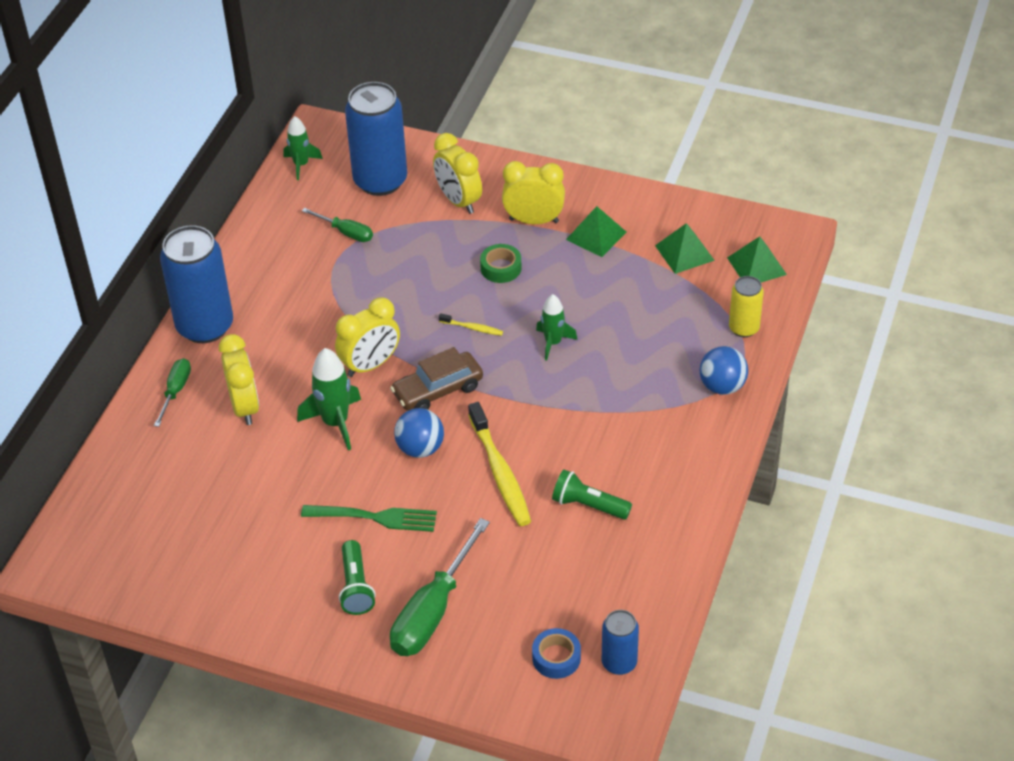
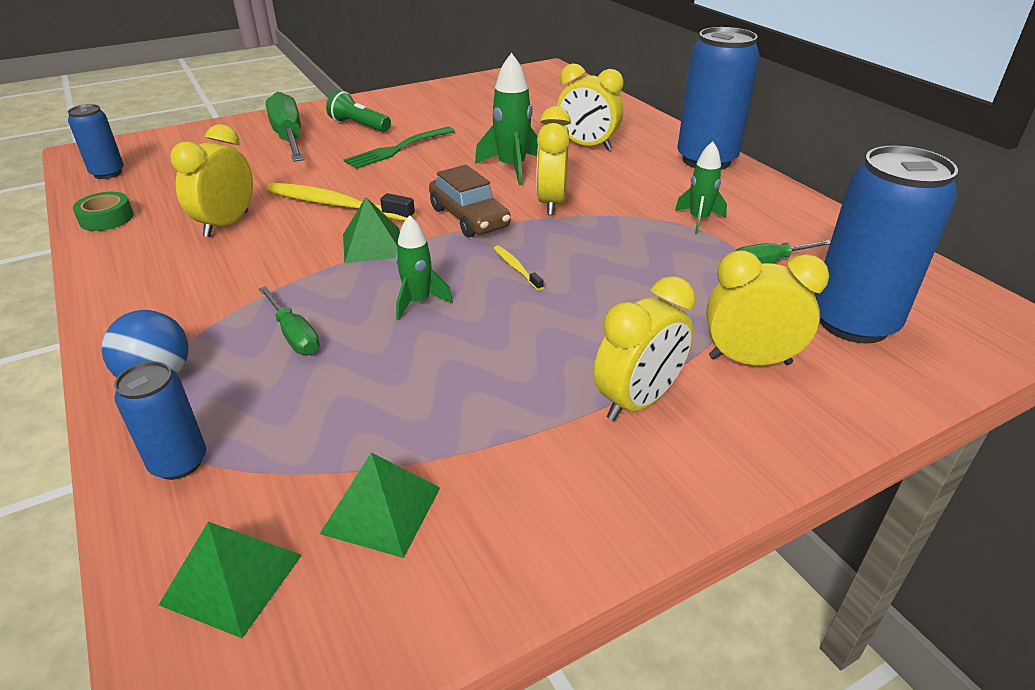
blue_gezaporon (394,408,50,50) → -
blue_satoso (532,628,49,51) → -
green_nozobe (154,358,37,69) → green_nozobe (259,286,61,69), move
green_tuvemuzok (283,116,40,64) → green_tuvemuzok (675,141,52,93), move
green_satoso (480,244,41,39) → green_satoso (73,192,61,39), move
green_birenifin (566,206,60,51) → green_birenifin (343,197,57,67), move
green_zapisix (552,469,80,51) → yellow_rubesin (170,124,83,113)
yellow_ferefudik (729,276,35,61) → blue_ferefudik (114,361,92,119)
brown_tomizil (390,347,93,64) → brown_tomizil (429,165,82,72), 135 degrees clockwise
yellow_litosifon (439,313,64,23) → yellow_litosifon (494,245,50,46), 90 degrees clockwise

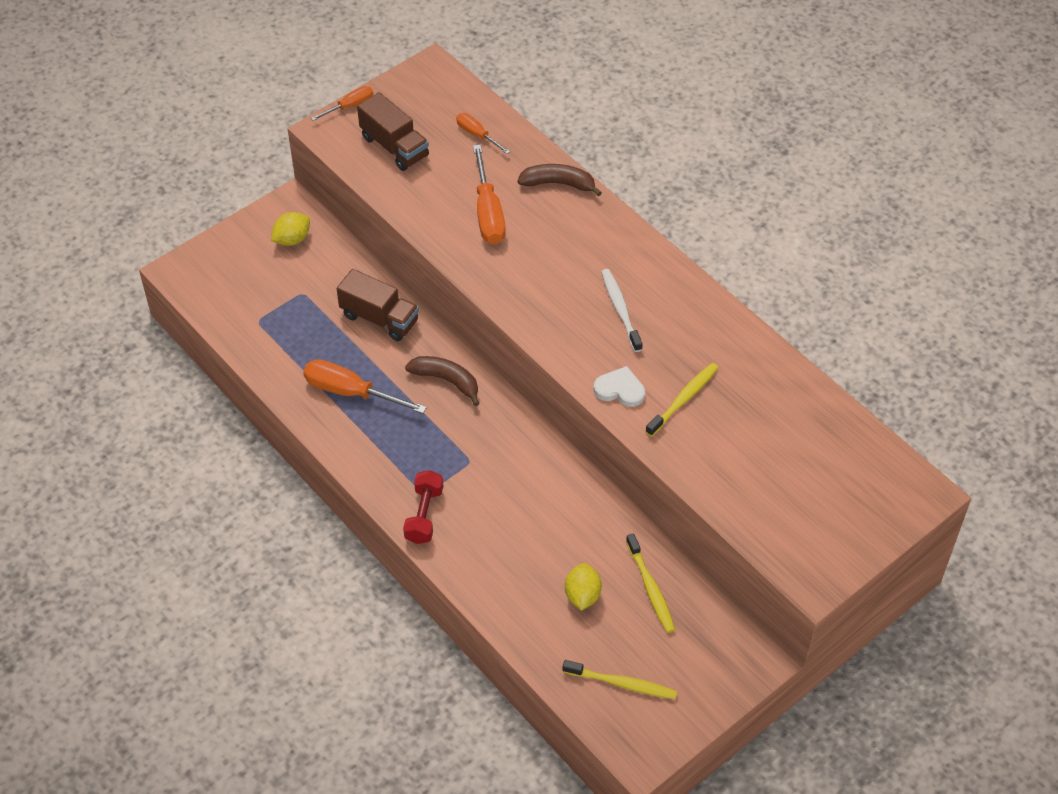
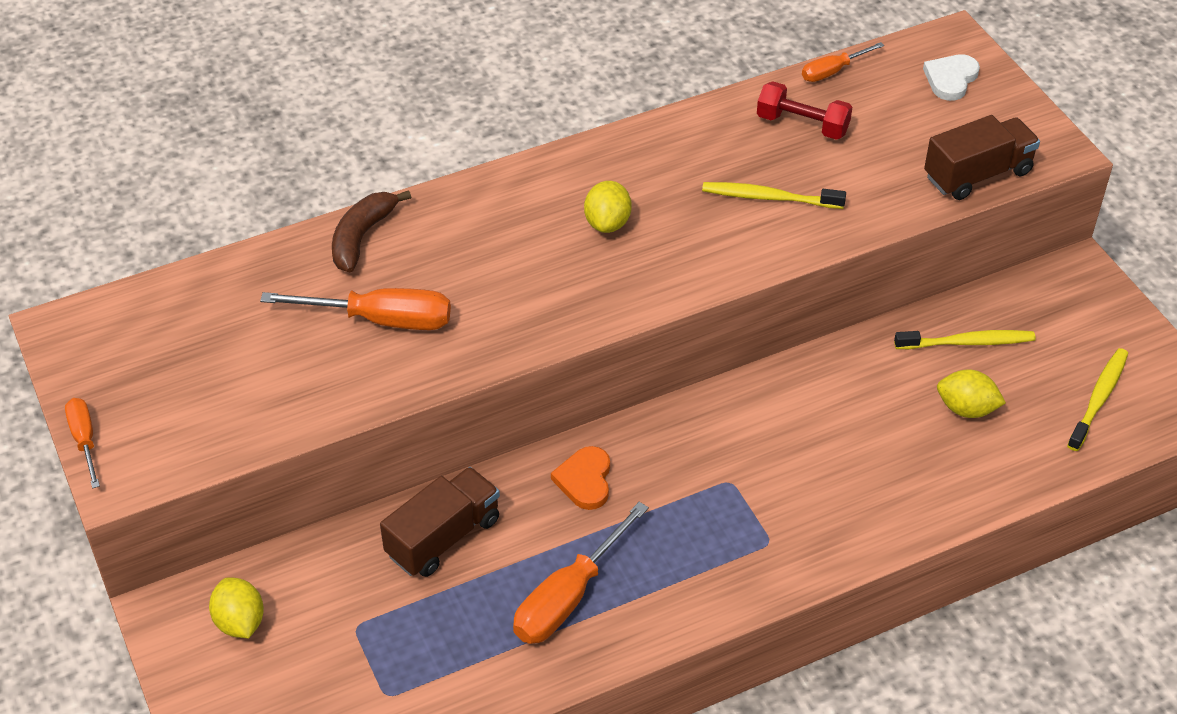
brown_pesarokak (357,92,72,79) → brown_pesarokak (924,115,116,85), move
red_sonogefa (403,470,40,74) → red_sonogefa (757,81,95,59), move
orange_nozobe (456,113,54,41) → orange_nozobe (802,42,82,40), move
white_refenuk (594,366,51,41) → white_refenuk (923,54,57,47), move
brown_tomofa (405,356,75,50) → orange_refenuk (551,446,59,64)
white_litosifon (601,269,42,83) → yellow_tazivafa (584,181,48,52)
yellow_litosifon (645,363,74,74) → yellow_litosifon (702,182,144,27), 45 degrees counterclockwise

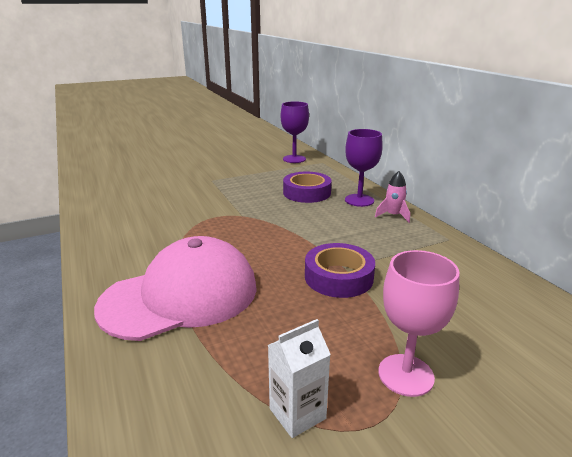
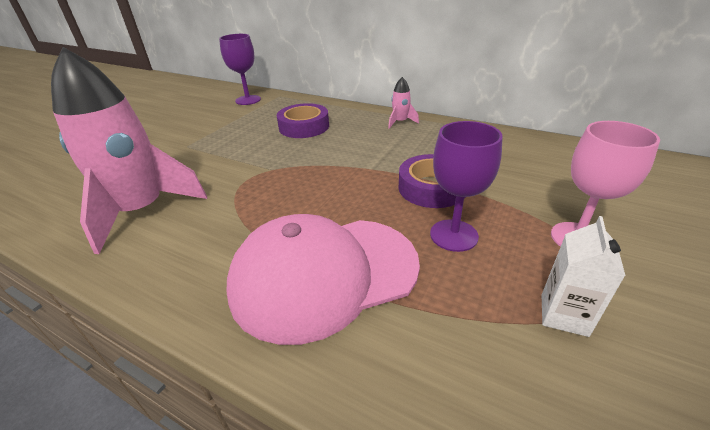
- → pink_tuvemuzok (51,47,156,207)
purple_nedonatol (345,129,38,78) → purple_nedonatol (430,121,73,131), move
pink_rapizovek (94,236,163,105) → pink_rapizovek (226,214,194,131), 135 degrees counterclockwise

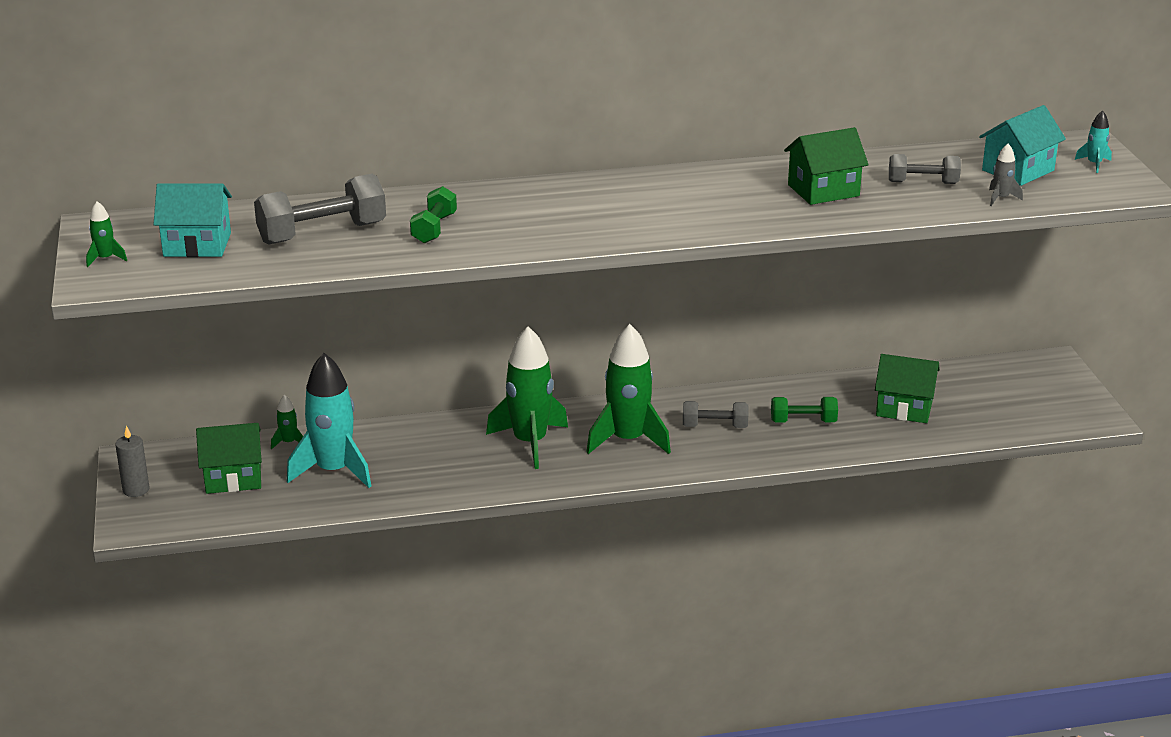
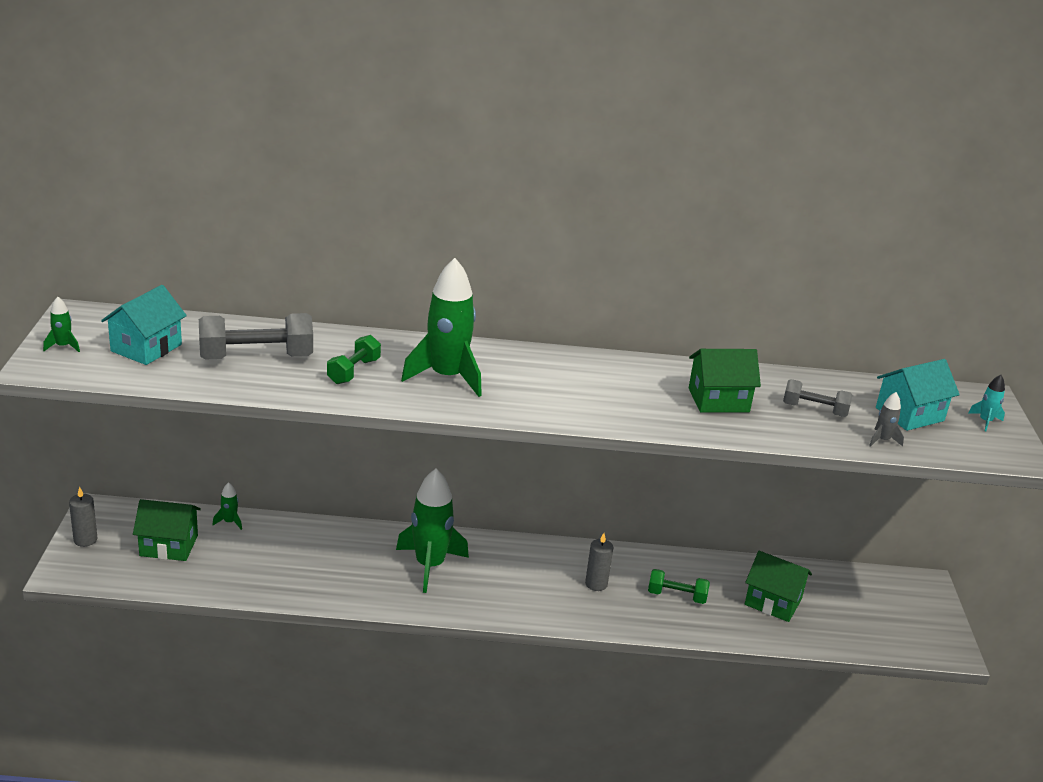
turquoise_tuvemuzok (287,353,84,135) → -
green_tuvemuzok (586,324,85,130) → green_tuvemuzok (401,258,81,139), move
grey_sonogefa (683,401,65,27) → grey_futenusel (585,533,28,58)
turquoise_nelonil (153,183,79,74) → turquoise_nelonil (101,285,86,80), 75 degrees counterclockwise

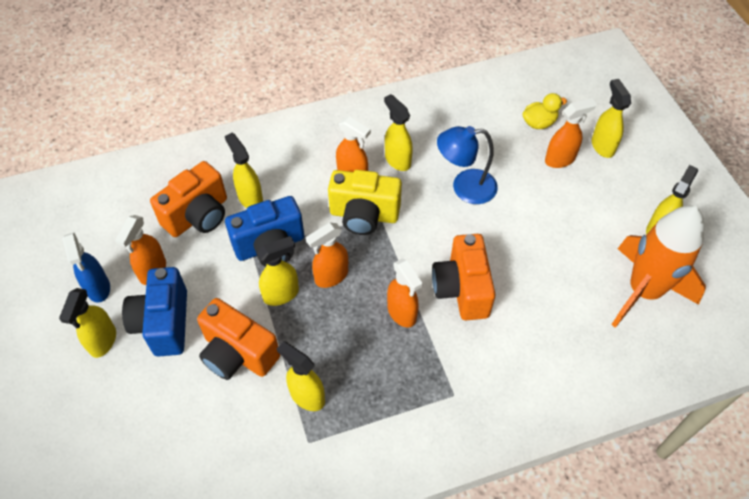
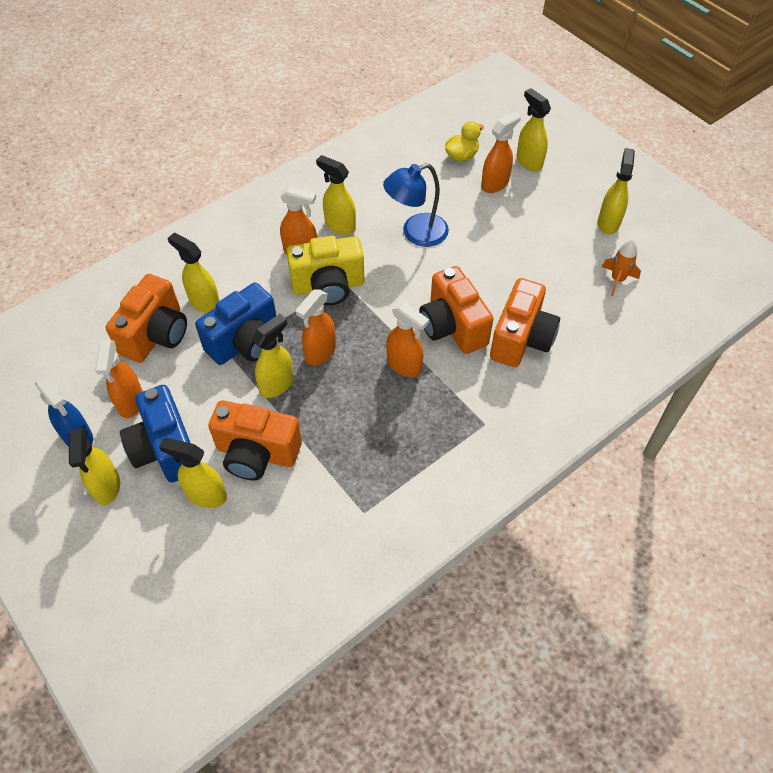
- → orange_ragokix (490,278,70,89)
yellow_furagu (277,341,48,70) → yellow_furagu (159,438,68,70), move
orange_tuvemuzok (611,206,95,122) → orange_tuvemuzok (602,239,39,57), x0.42

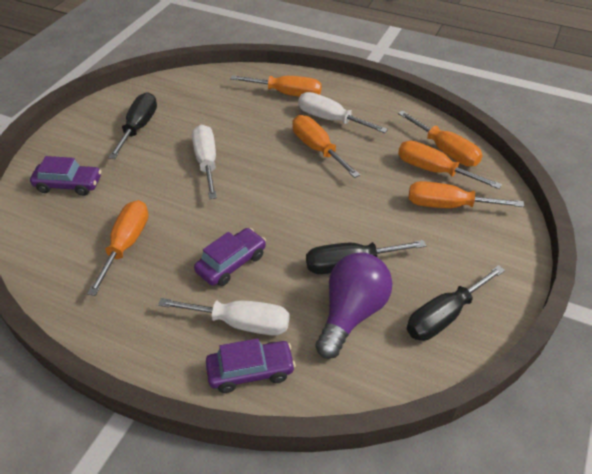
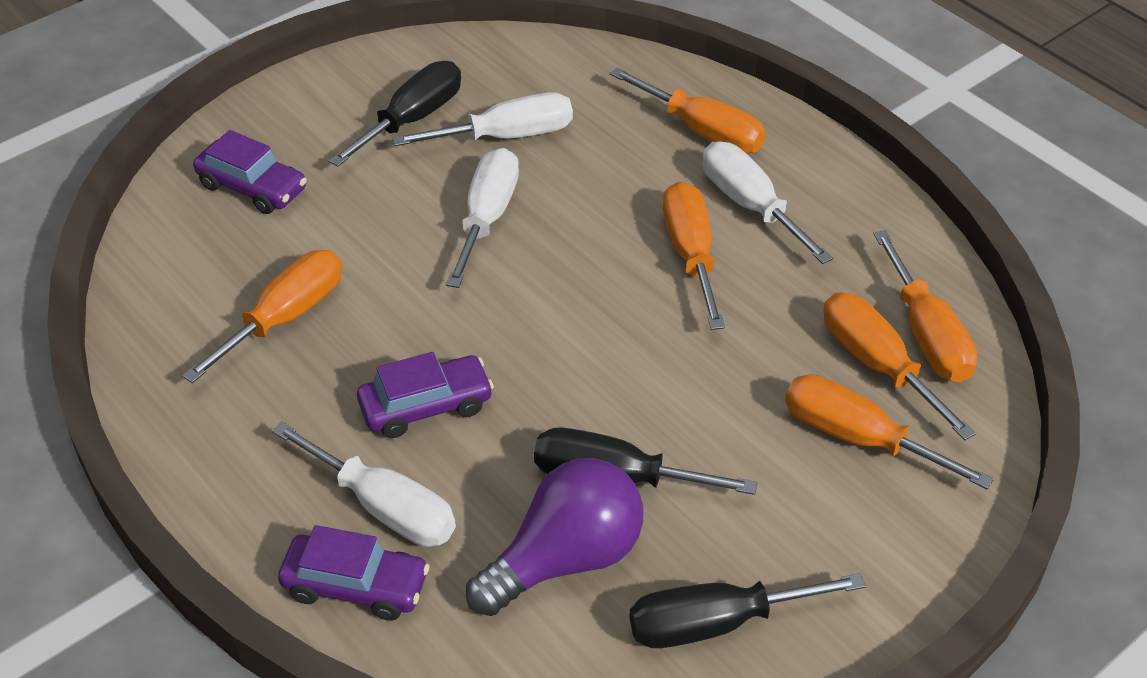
- → white_nozobe (392,92,181,54)

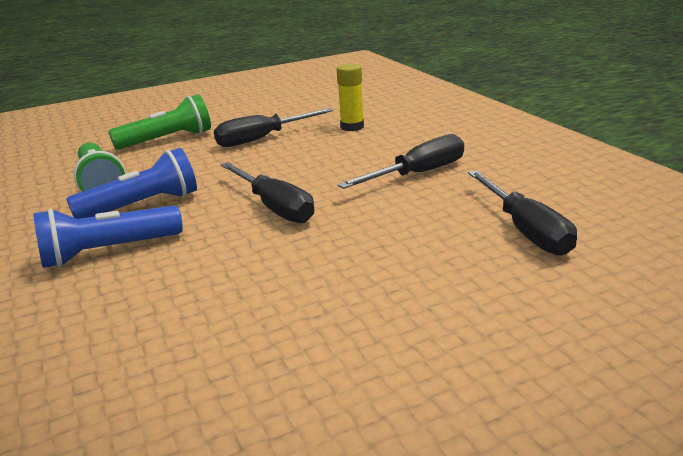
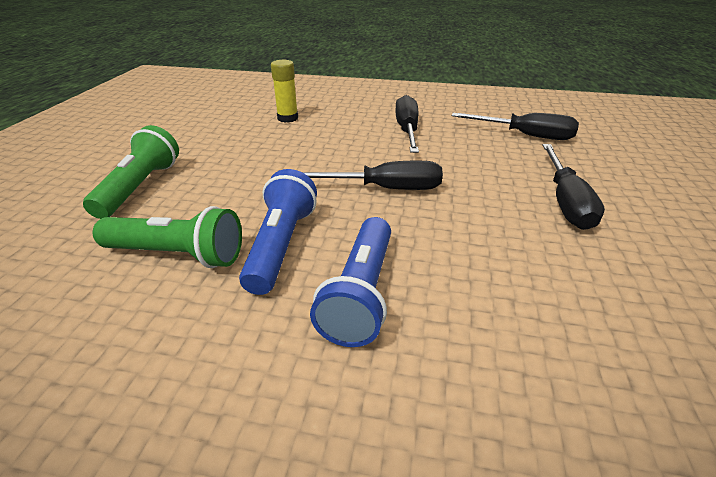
black_nozobe (214,108,119,39) → black_nozobe (542,144,63,86), move

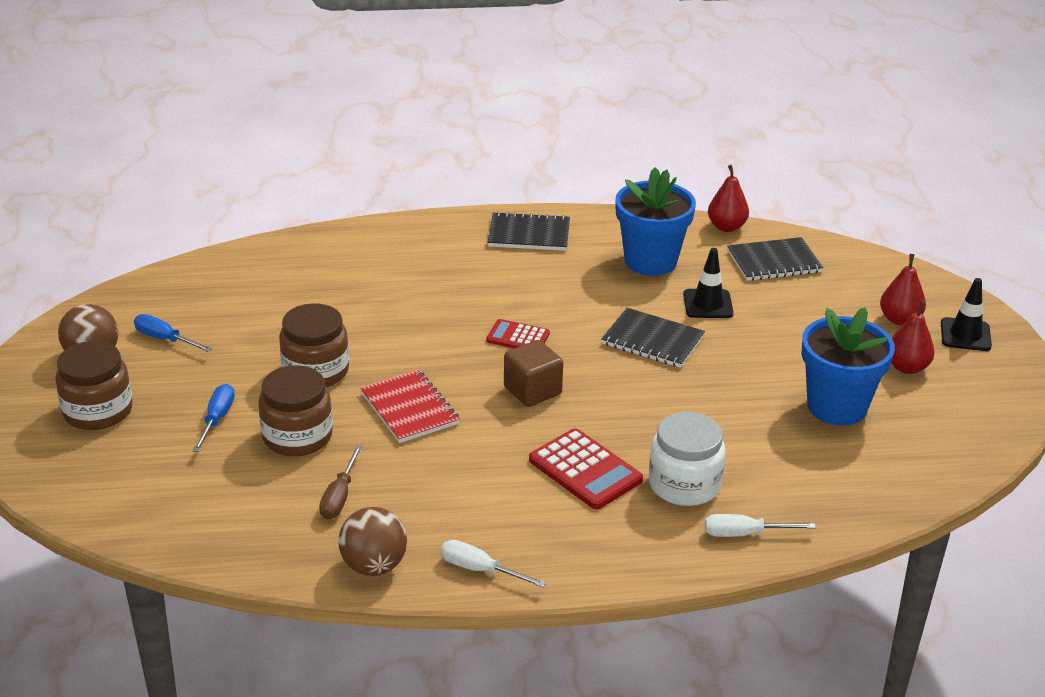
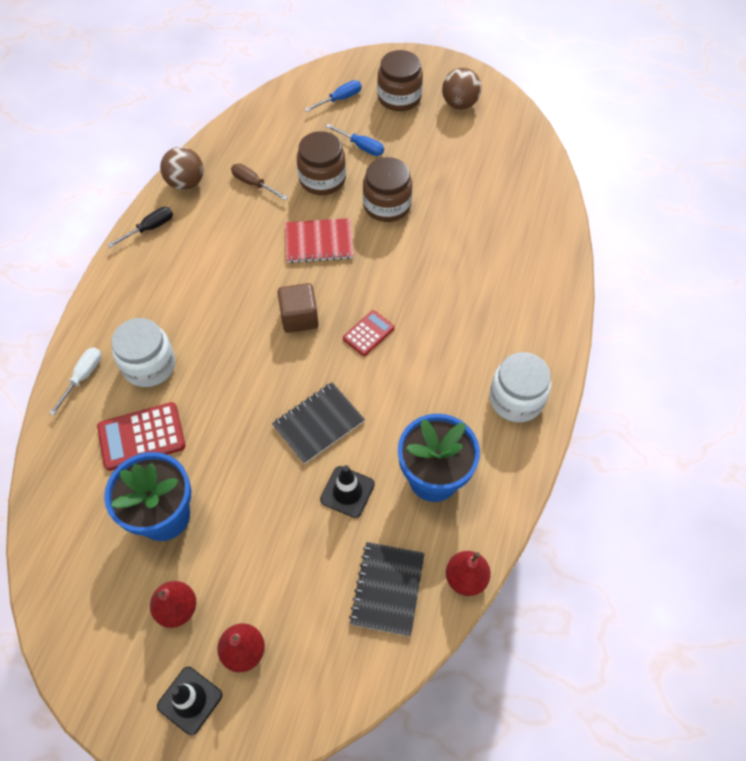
blue_nozobe (134,314,78,38) → blue_nozobe (305,80,57,32), move
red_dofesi (529,428,114,81) → red_dofesi (97,402,88,69), move
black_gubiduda (488,212,82,39) → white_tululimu (490,352,61,70)
white_nozobe (441,540,105,47) → black_nozobe (108,207,65,40)

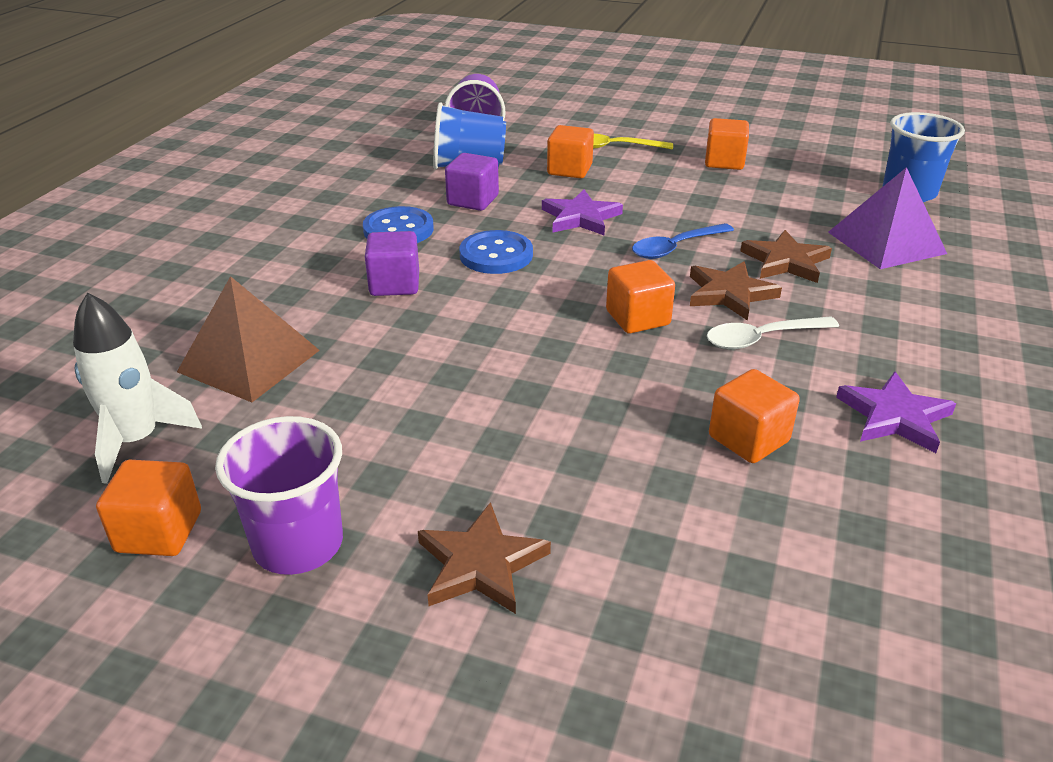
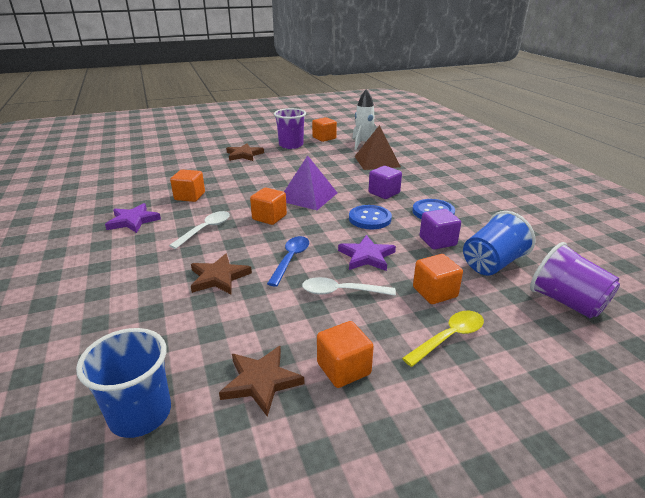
- → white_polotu (302,277,94,19)
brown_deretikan (690,261,92,60) → brown_deretikan (219,346,85,71), move
purple_birenifin (828,167,119,102) → purple_birenifin (284,155,53,55), move

